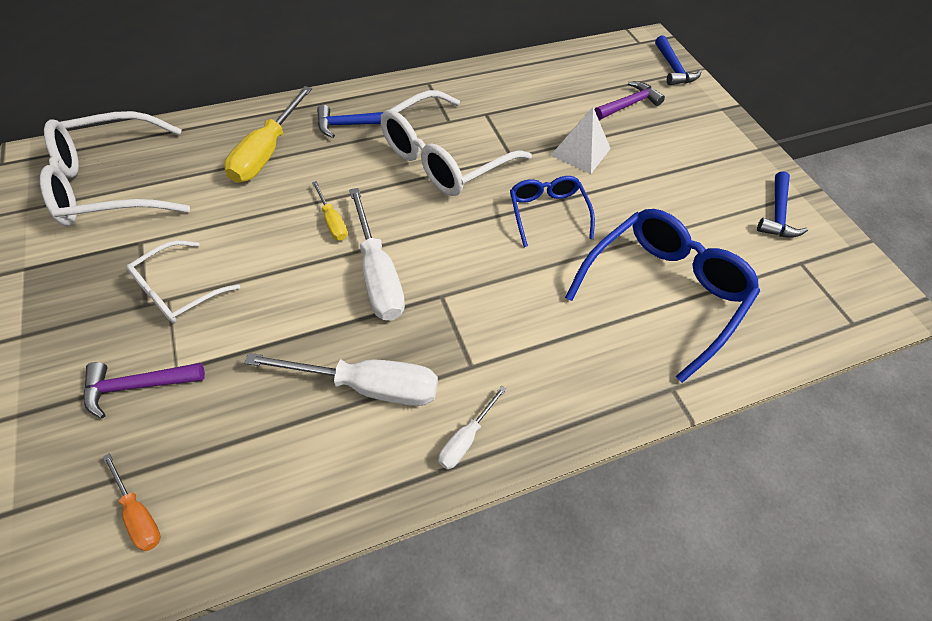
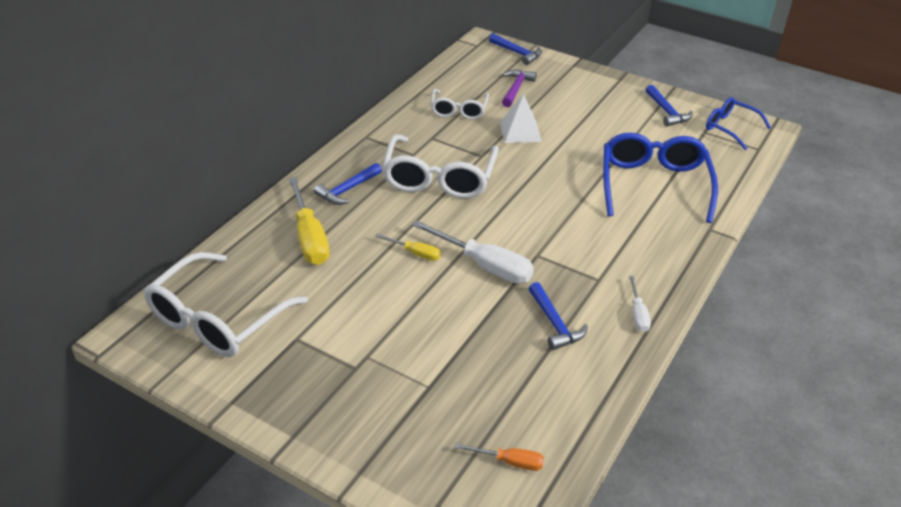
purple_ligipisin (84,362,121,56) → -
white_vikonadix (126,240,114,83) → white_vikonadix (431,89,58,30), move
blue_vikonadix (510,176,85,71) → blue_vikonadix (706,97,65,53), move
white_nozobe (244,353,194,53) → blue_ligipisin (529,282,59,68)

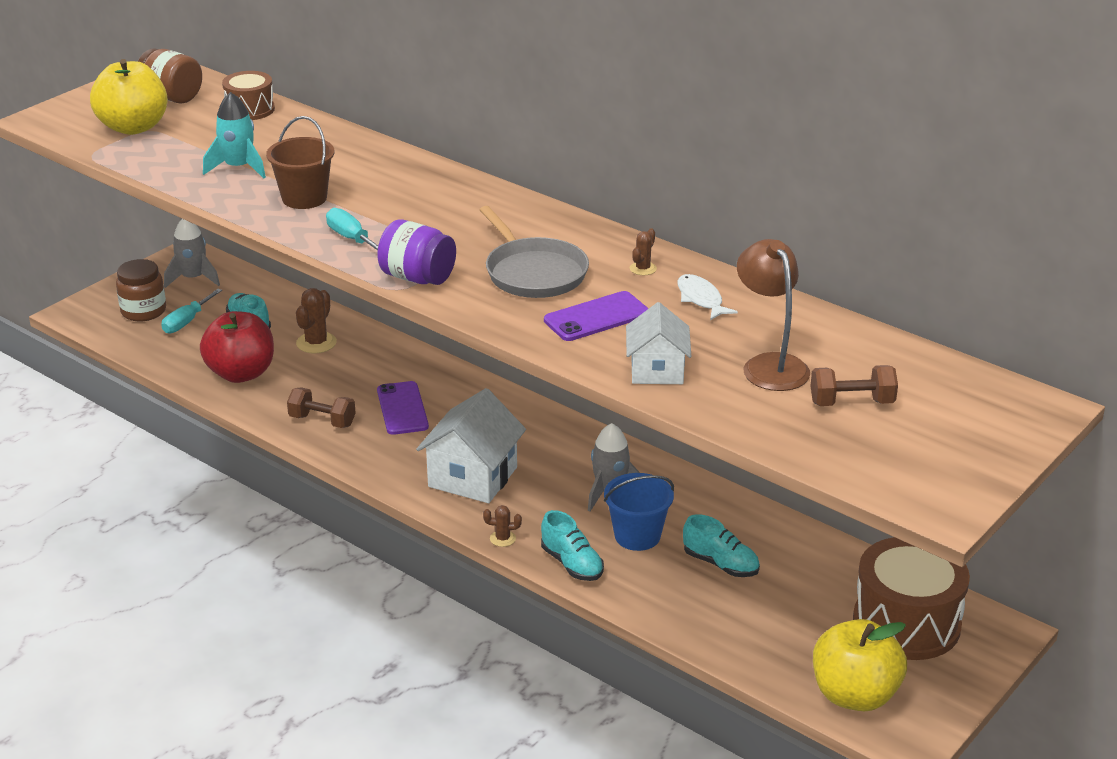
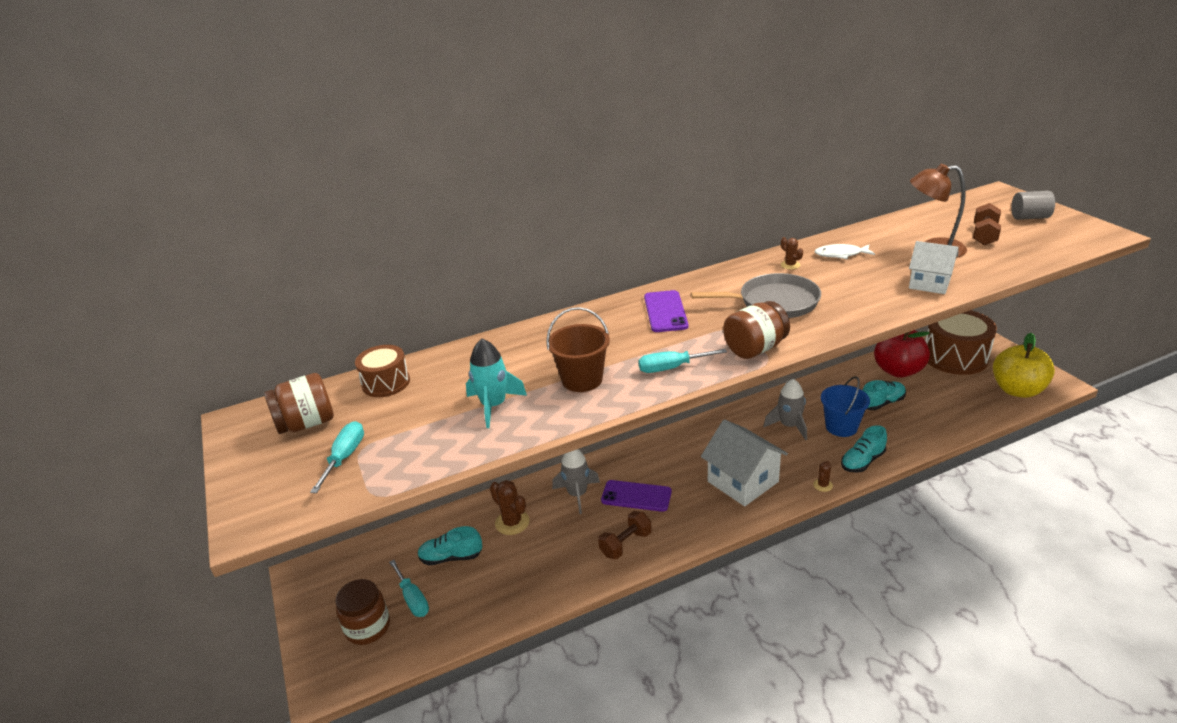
- → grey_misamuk (1011,191,44,29)
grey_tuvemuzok (164,219,56,69) → grey_tuvemuzok (552,449,48,65), move
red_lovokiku (200,311,74,72) → red_lovokiku (874,330,56,48), move
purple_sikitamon (544,291,105,50) → purple_sikitamon (644,290,44,42), move
yellow_lovokiku (90,59,78,76) → turquoise_nozobe (310,421,54,72)
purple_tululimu (377,220,79,65) → brown_tululimu (723,301,67,58)
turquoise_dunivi (541,510,63,71) → turquoise_dunivi (841,425,46,48), 150 degrees clockwise

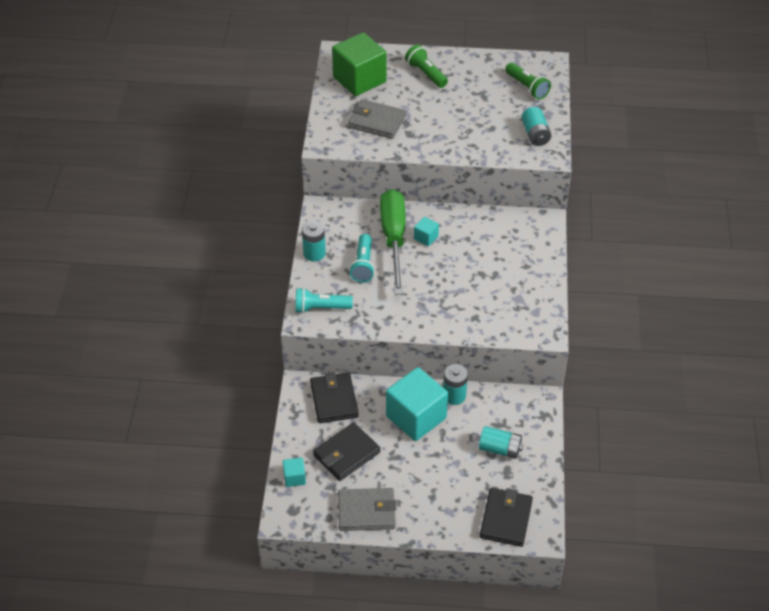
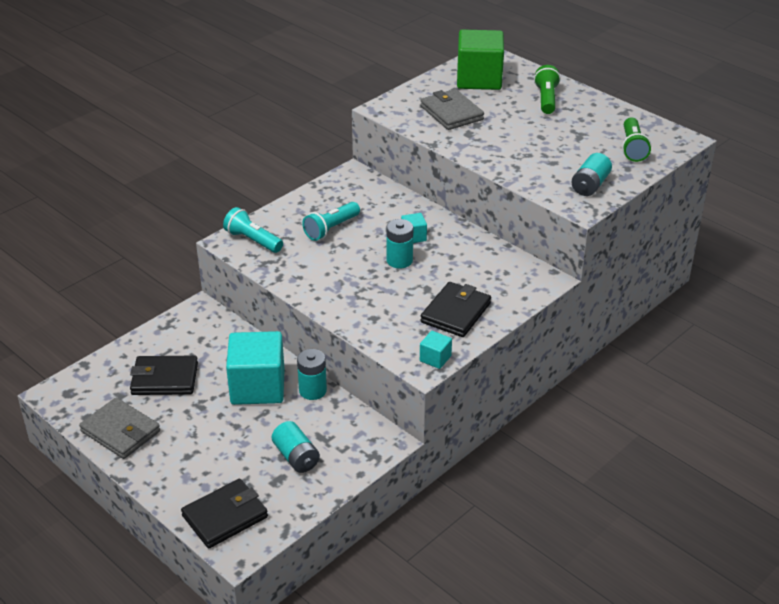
green_nozobe (380,189,26,106) → -
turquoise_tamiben (283,457,23,30) → turquoise_tamiben (420,331,32,38), move
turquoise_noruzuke (302,221,24,40) → turquoise_noruzuke (386,219,27,50), move
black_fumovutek (310,372,49,51) → black_fumovutek (420,282,71,55), move

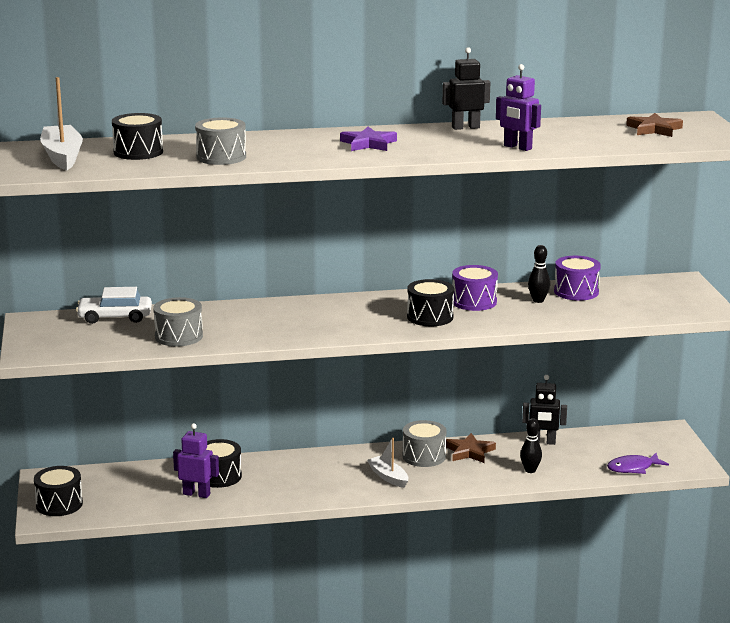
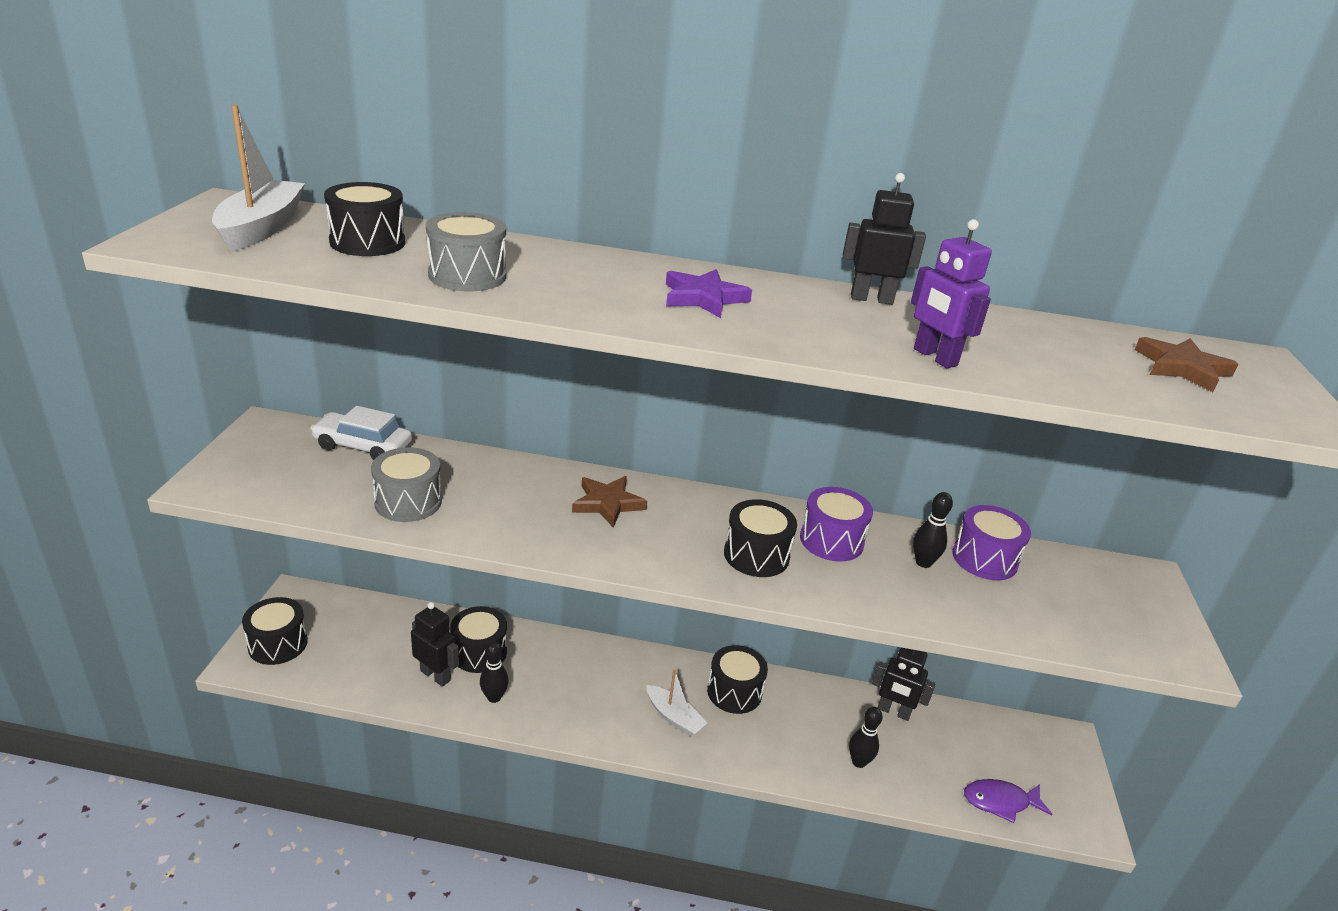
- → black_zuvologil (480,641,29,62)
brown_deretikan (446,433,50,30) → brown_deretikan (572,476,75,52), move
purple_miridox (173,423,46,75) → black_miridox (411,602,48,85)
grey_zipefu (402,420,45,47) → black_zipefu (707,645,61,69)
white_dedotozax (367,438,41,50) → white_dedotozax (646,670,62,66), 150 degrees clockwise

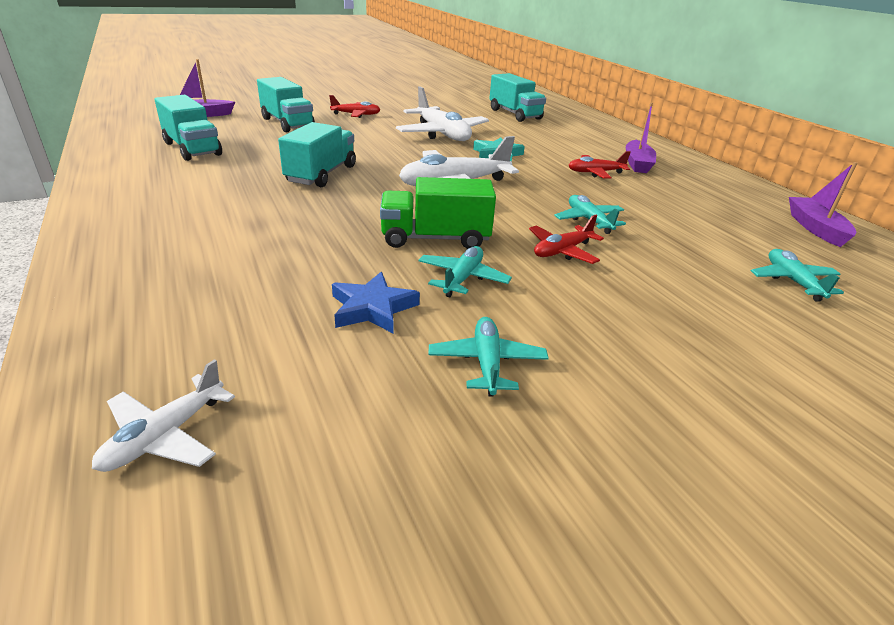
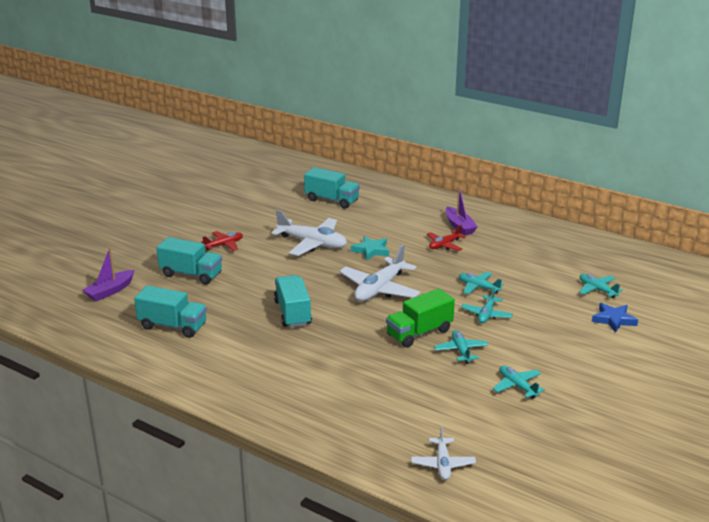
purple_dedotozax (789,162,68,85) → -
blue_deretikan (332,272,88,61) → blue_deretikan (592,303,46,30), move
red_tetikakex (529,215,75,49) → turquoise_tetikakex (461,287,52,36)

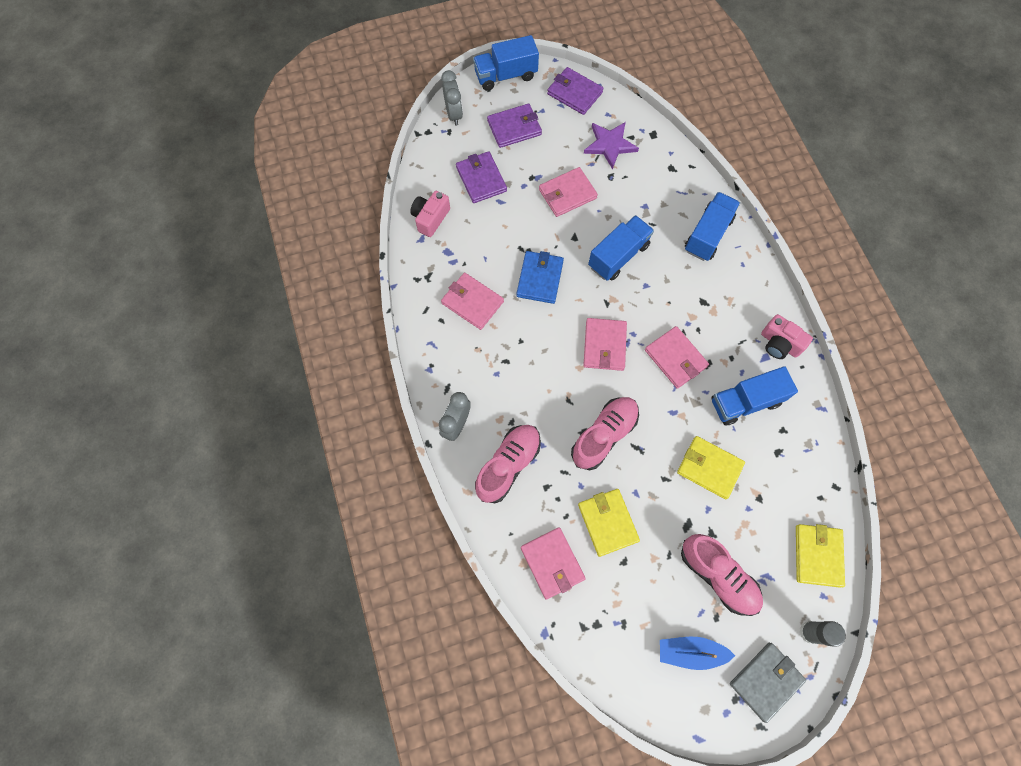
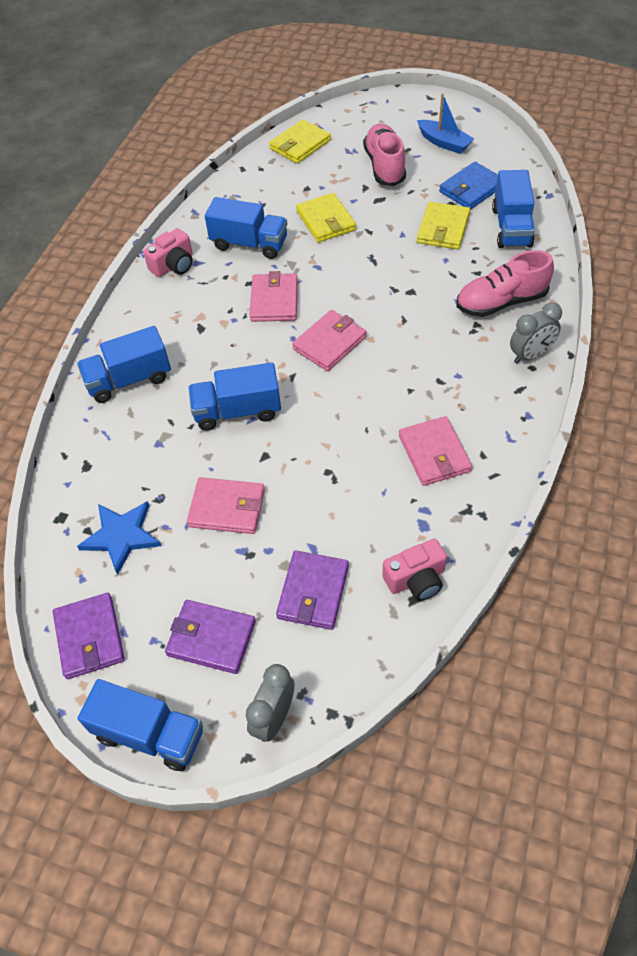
pink_dunivi (571,397,68,73) → -
grey_fumovutek (730,643,76,80) → -
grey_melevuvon (800,621,46,26) → -
blue_fumovutek (516,251,48,53) → blue_fumovutek (439,162,59,48), move
pink_fumovutek (521,527,65,73) → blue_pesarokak (492,170,43,78)
purple_deretikan (584,122,55,48) → blue_deretikan (77,501,84,74)
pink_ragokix (761,314,52,45) → pink_ragokix (143,228,50,49), 60 degrees clockwise

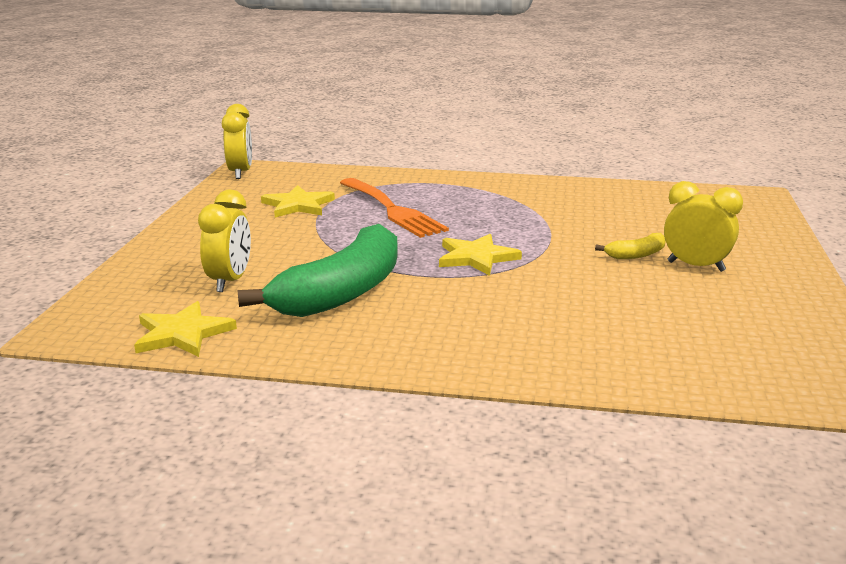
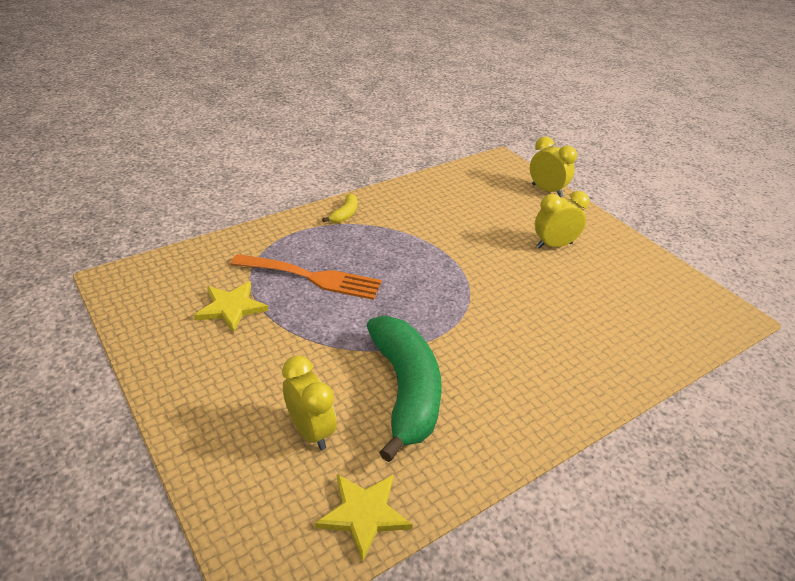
yellow_deretikan (439,234,83,42) → -
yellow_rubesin (222,104,30,75) → yellow_rubesin (530,136,47,61), move
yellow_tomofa (595,233,70,26) → yellow_tomofa (322,193,35,30), move

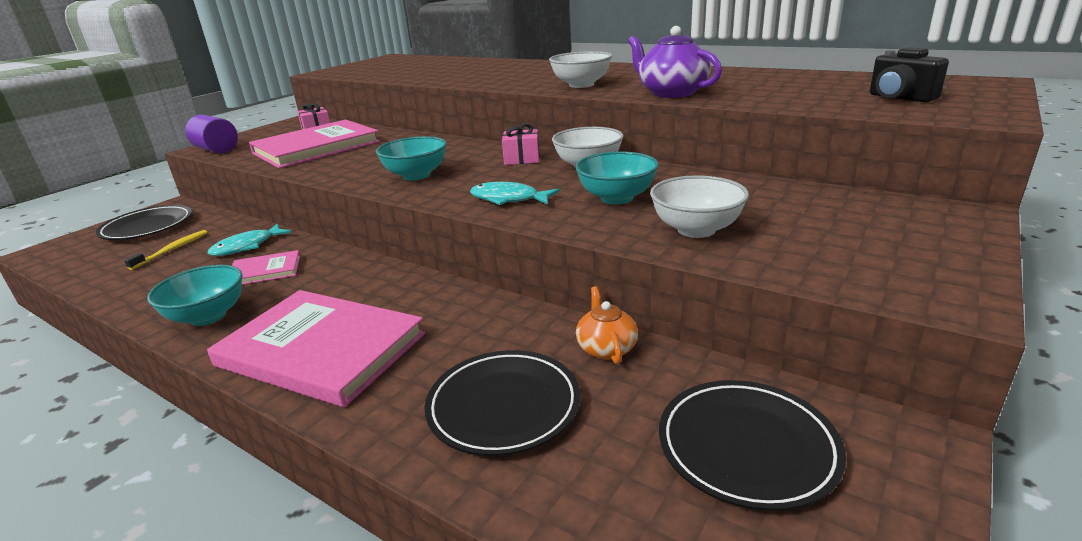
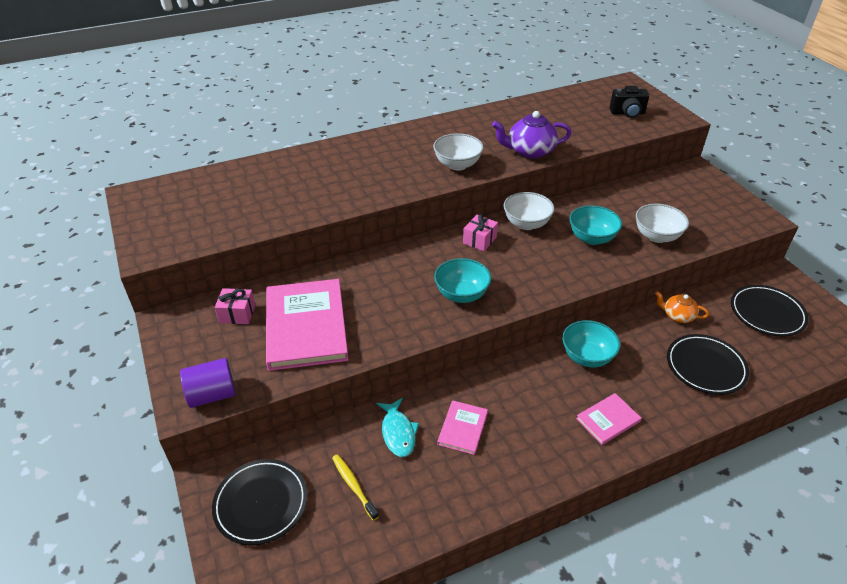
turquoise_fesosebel (470,182,90,23) → -
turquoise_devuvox (147,265,96,61) → turquoise_devuvox (562,320,58,47), move
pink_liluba (207,290,218,117) → pink_liluba (576,393,65,52), x0.48

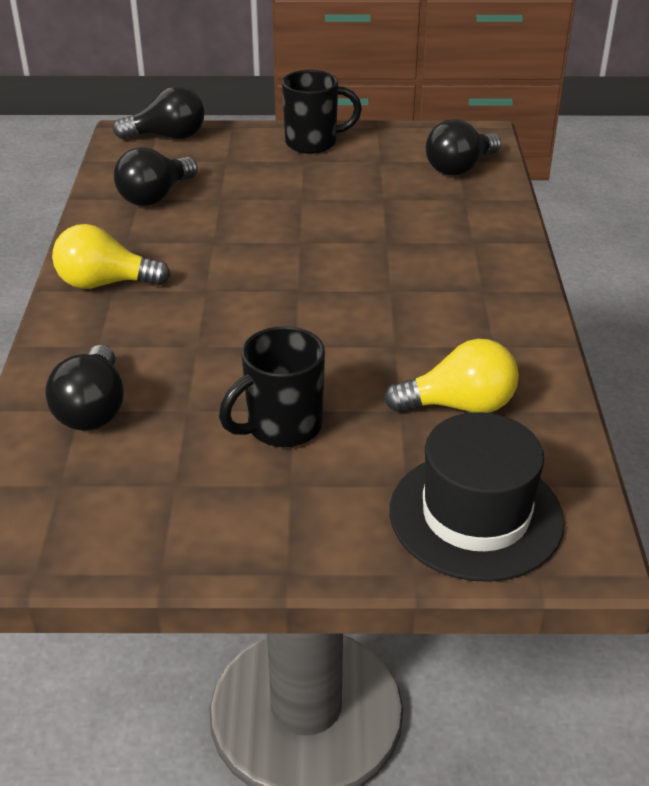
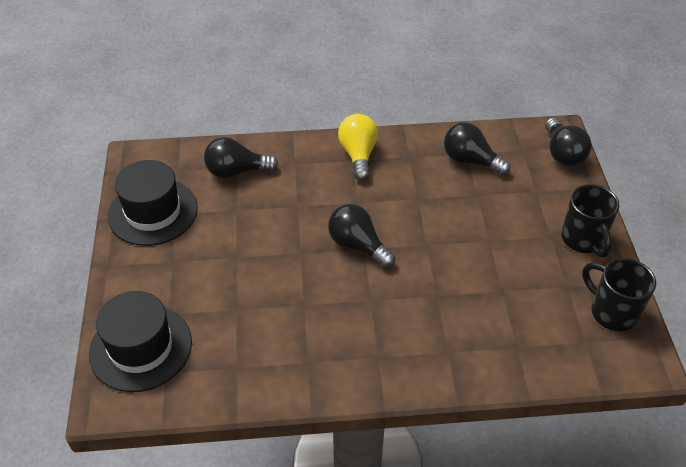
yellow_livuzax (384,339,135,74) → -
- → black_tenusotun (108,160,90,86)
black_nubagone (219,326,106,121) → black_nubagone (582,258,74,73), move
black_livuzax (426,119,75,57) → black_livuzax (328,204,67,64), move

